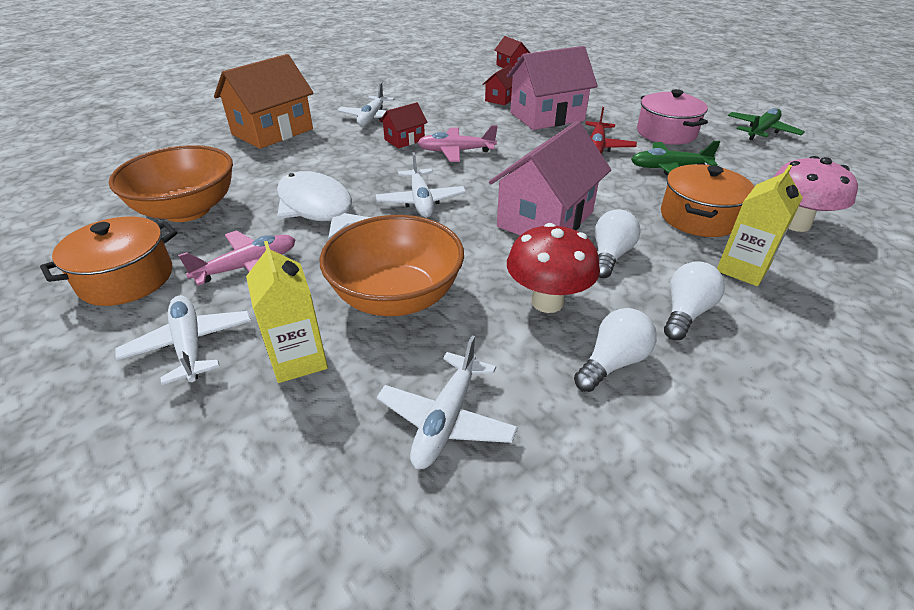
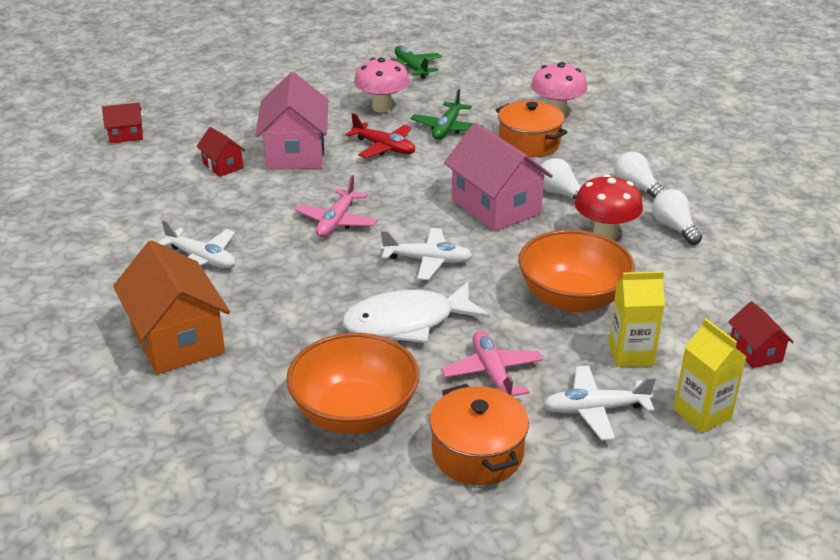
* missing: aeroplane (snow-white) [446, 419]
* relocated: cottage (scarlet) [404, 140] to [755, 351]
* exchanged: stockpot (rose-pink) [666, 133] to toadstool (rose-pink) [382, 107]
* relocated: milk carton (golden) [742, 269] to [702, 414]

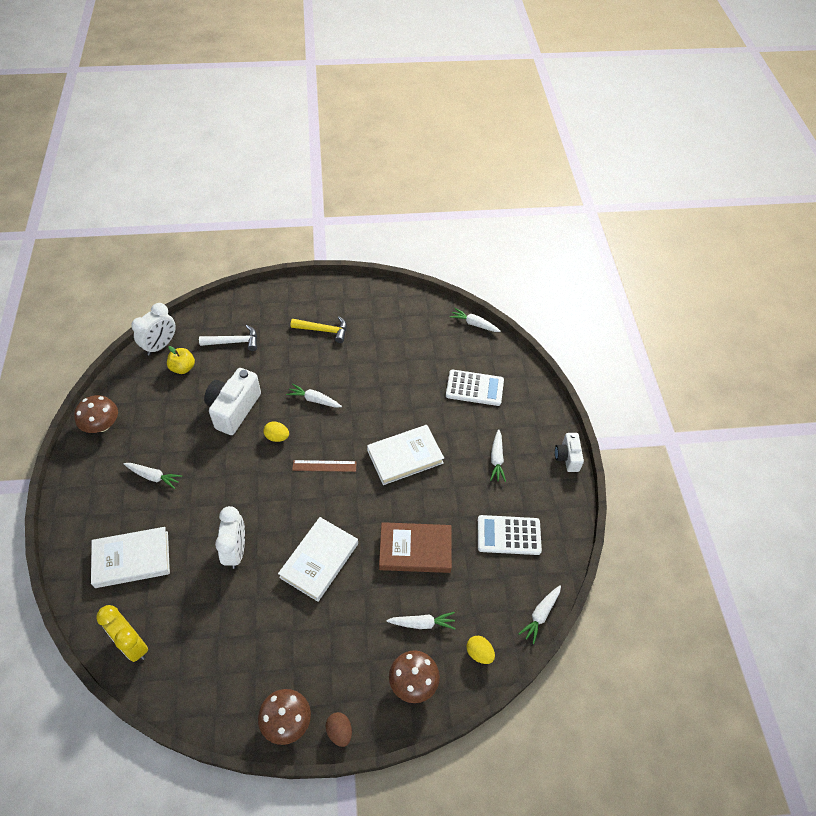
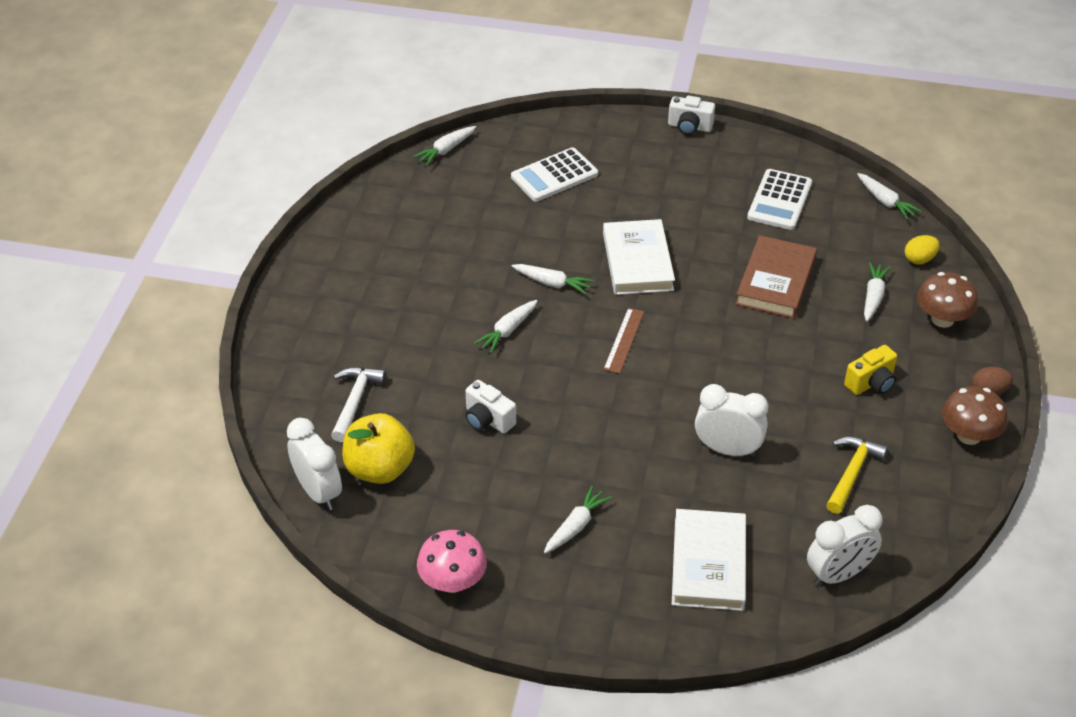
* colour: toadstool (brown) [102, 425] to toadstool (rose-pink) [452, 582]
* colour: bedside clock (golden) [132, 644] to bedside clock (snow-white) [838, 574]
* size: apple (golden) [183, 368] = [379, 469] x1.60
* size: camera (snow-white) [234, 409] = [488, 420] x0.58
* missing: egg shape (golden) [277, 437]
* missing: hardcover (snow-white) [319, 560]
* relocated: claw hammer (golden) [323, 330] to [852, 473]
* spun: adding machine (snow-white) [474, 388] = [554, 176] 150 degrees counterclockwise
* relocated: root vegetable (snow-white) [496, 459] to [552, 283]
* appeared: camera (golden) [871, 383]

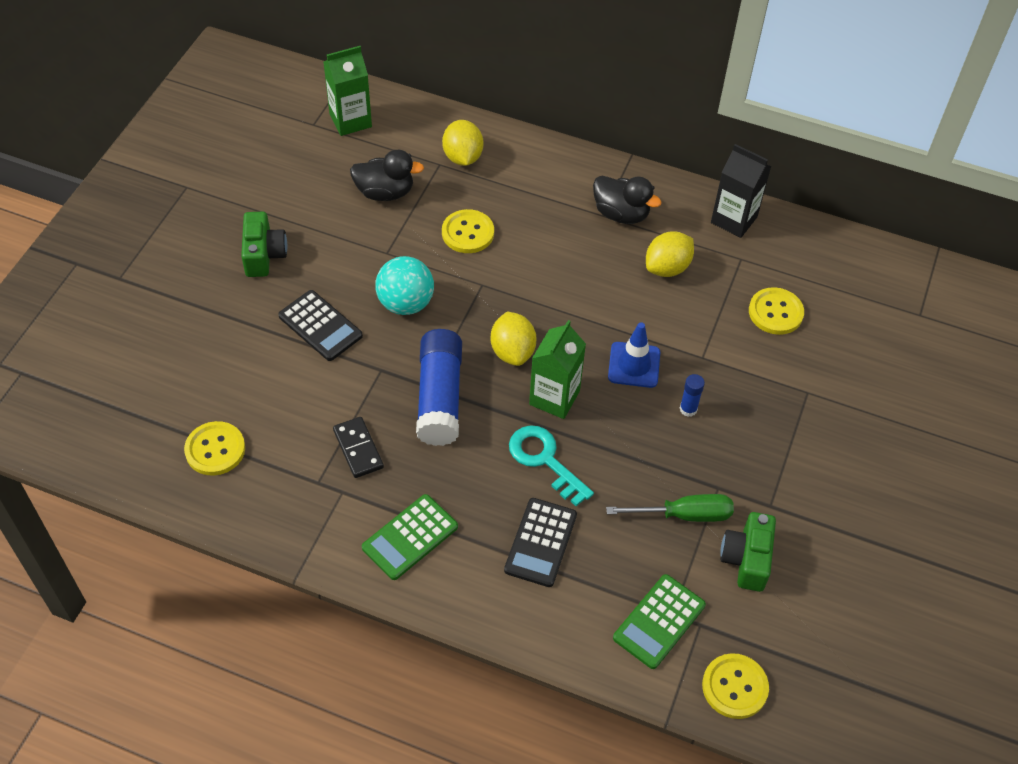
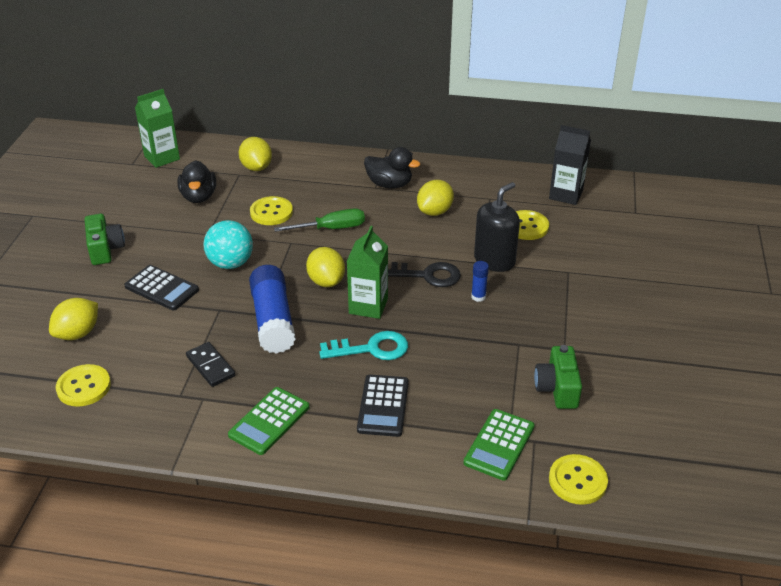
* spun: duck (jet-black) [385, 192] = [199, 197] 90 degrees clockwise
* spun: latchkey (teal) [544, 460] = [371, 349] 135 degrees clockwise
* relocated: screwdriver (green) [684, 515] to [331, 228]
* exchanged: traffic cone (royal blue) [634, 365] to latchkey (jet-black) [426, 275]
* relocated: milk carton (jet-black) [734, 219] to [566, 194]
* appeared: citrus fruit (golden) [78, 333]
* appeared: soap pump (jet-black) [494, 260]

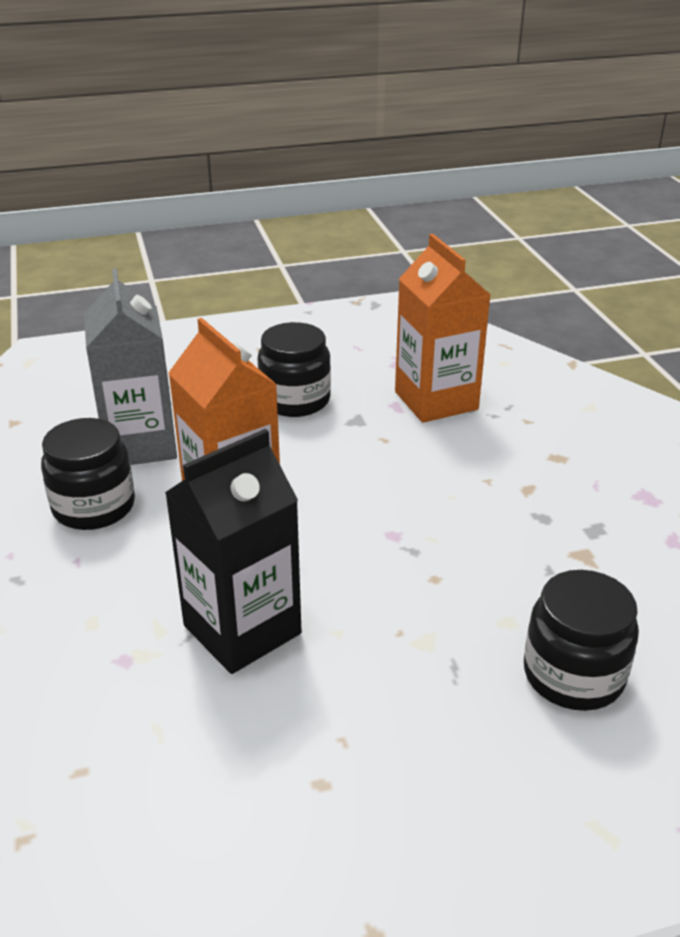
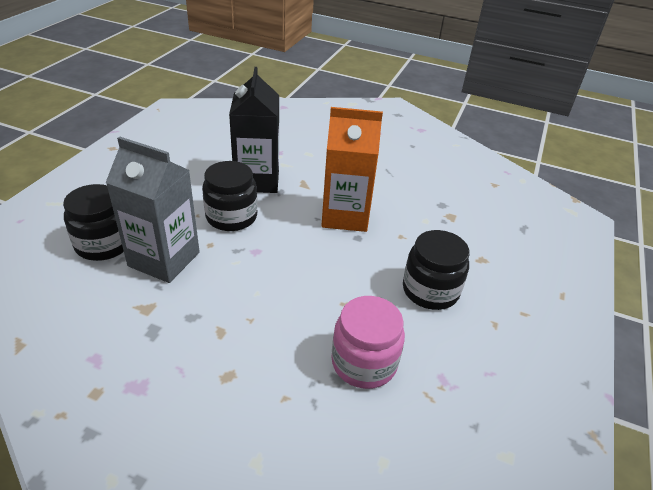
* relocated: jam jar (jet-black) [94, 507] to [231, 217]
* relocated: milk carton (ash-grey) [140, 444] to [164, 259]
* exchanged: milk carton (bright orange) [436, 401] to jam jar (rose-pink) [364, 363]

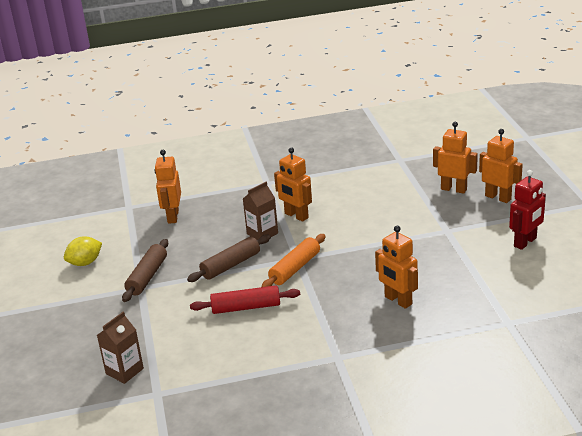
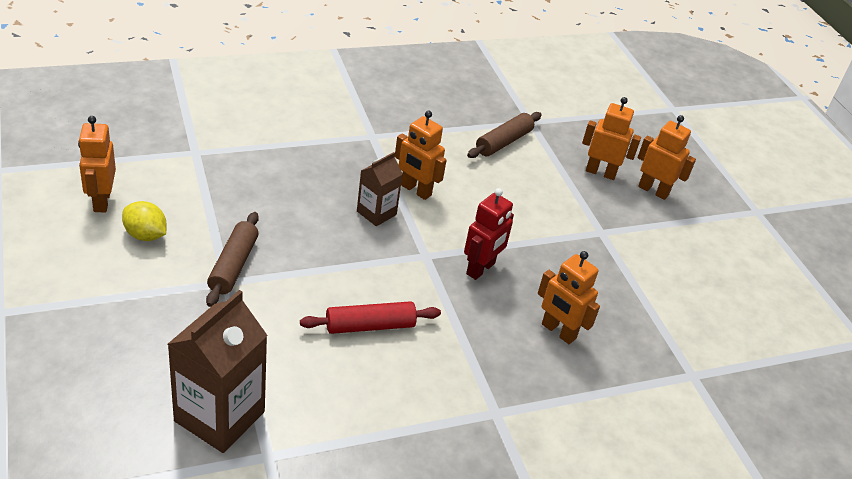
* spun: citrus fruit (golden) [85, 263] = [145, 235] 75 degrees clockwise
* size: milk carton (brown) [124, 371] = [219, 416] x1.76
* relocated: robot figure (bright orange) [172, 216] to [101, 201]
* relocated: rolling pin (brown) [230, 265] to [503, 142]
* missing: rolling pin (bright orange) [295, 268]
* relocated: robot figure (scarlet) [525, 242] to [481, 269]

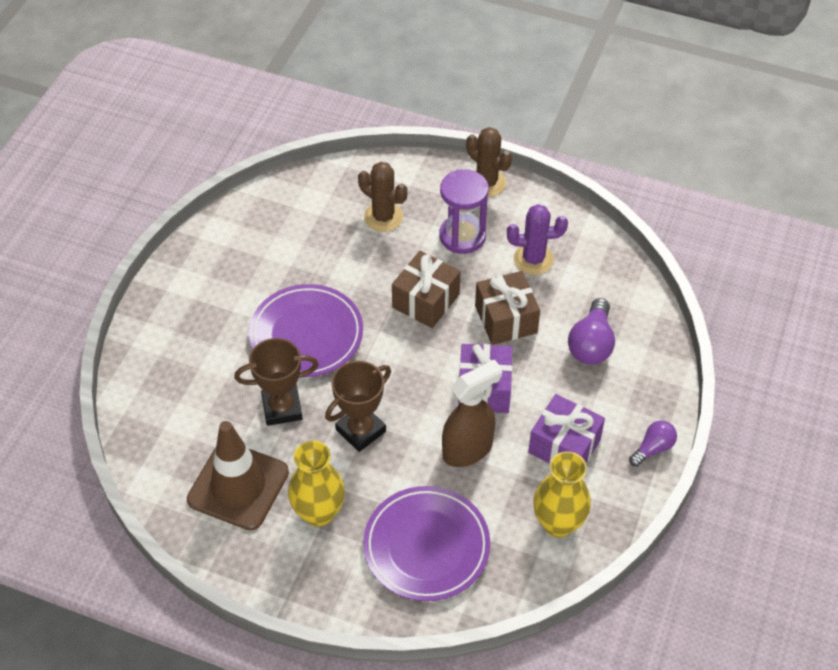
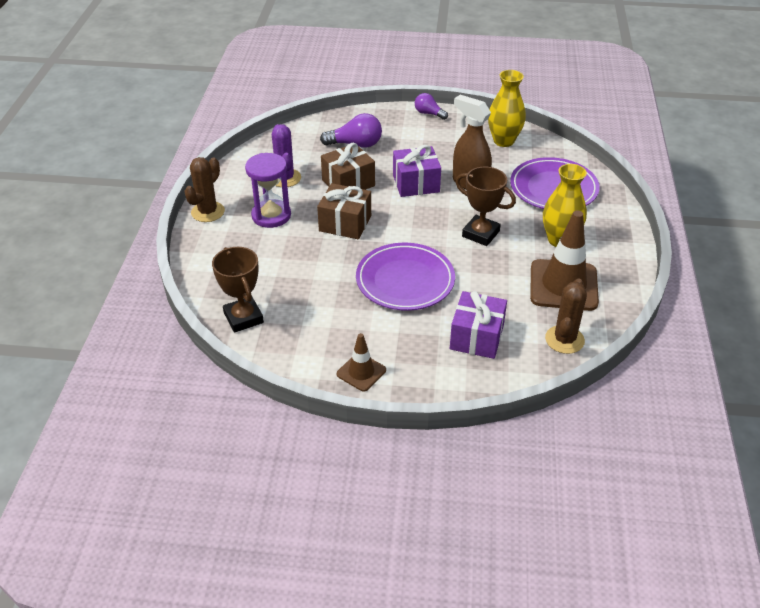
* relocated: trophy (brown) [282, 408] to [243, 318]
* relocated: saguaro cactus (brown) [383, 217] to [564, 340]
* relocated: wrapped gift (purple) [564, 446] to [477, 337]
* appeared: traffic cone (brown) [361, 372]

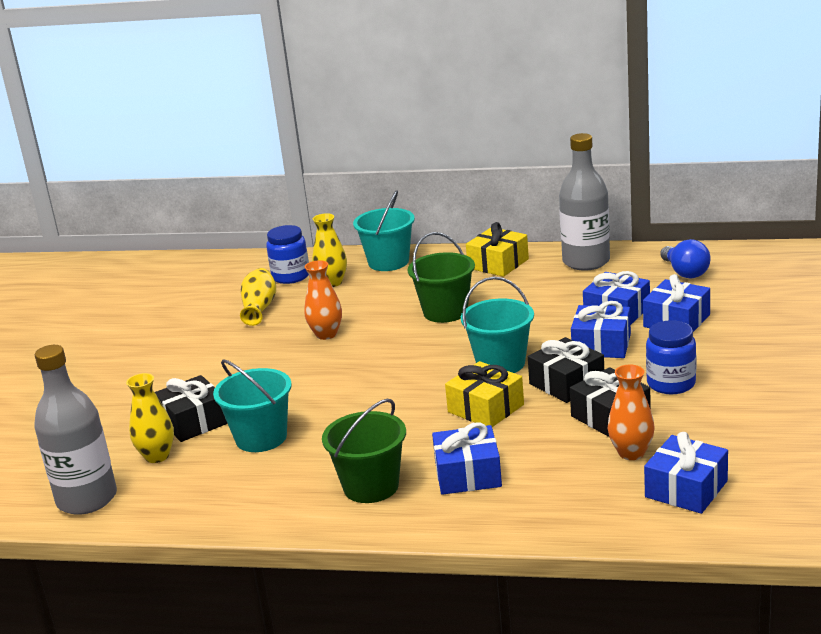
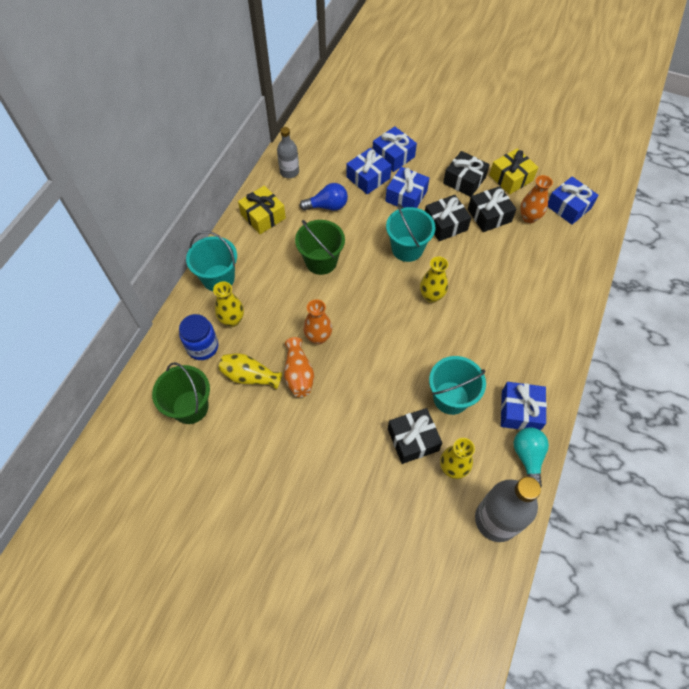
* relocated: pail (green) [371, 486] to [190, 407]
* relocated: wrapped gift (royal blue) [468, 474] to [520, 411]
* relocated: wrapped gift (golden) [486, 408] to [511, 178]
* size: flask (ash-grey) [586, 262] = [289, 172] x0.60
* exchanged: jam jar (royal blue) [671, 383] to wrapped gift (jet-black) [464, 180]
* relocated: bulb (royal blue) [685, 272] to [327, 206]
* appeared: flower vase (bright orange) [299, 374]
* appeared: flower vase (golden) [431, 296]
* appeared: bulb (teal) [527, 457]

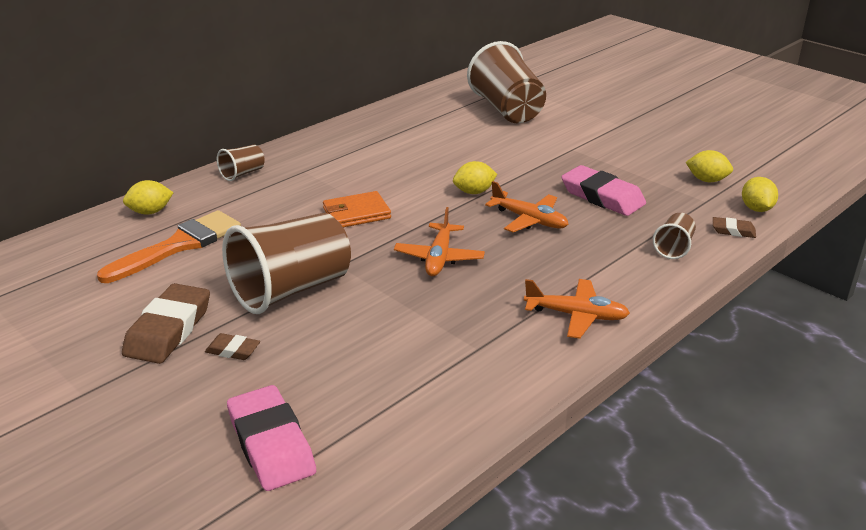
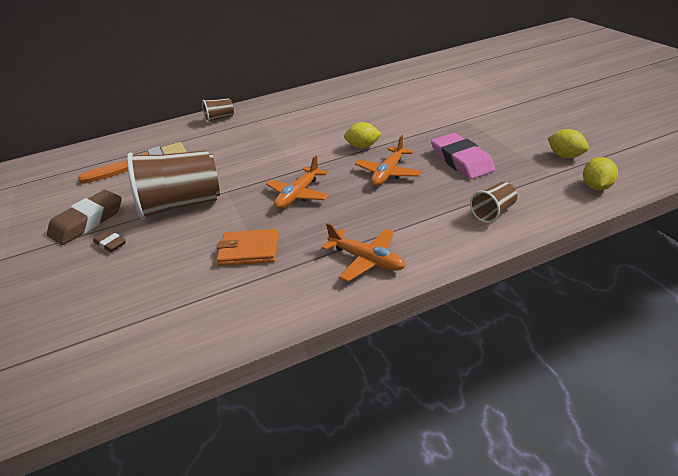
* missing: citrus fruit (golden) [150, 212]
* missing: pencil eraser (rose-pink) [271, 444]
* relocated: wallet (bright orange) [356, 213] to [249, 250]
* missing: tumbler (brown) [507, 110]
* spun: aeroplane (bright orange) [529, 220] = [388, 173] 60 degrees clockwise
* missing: pencil eraser (brown) [733, 231]

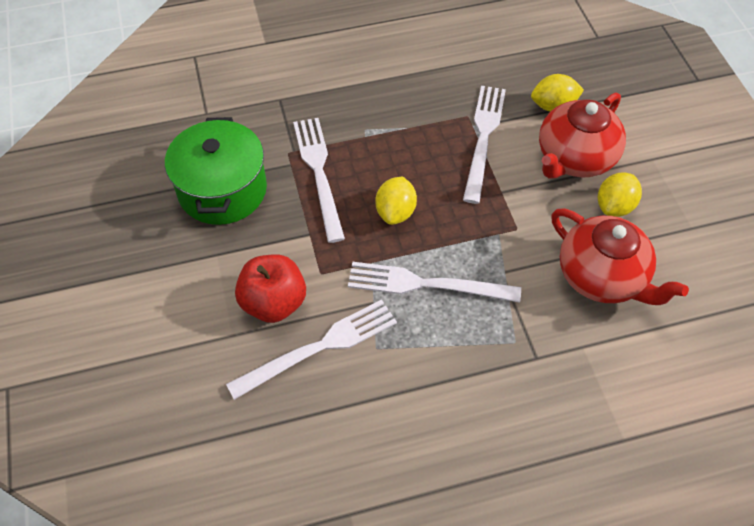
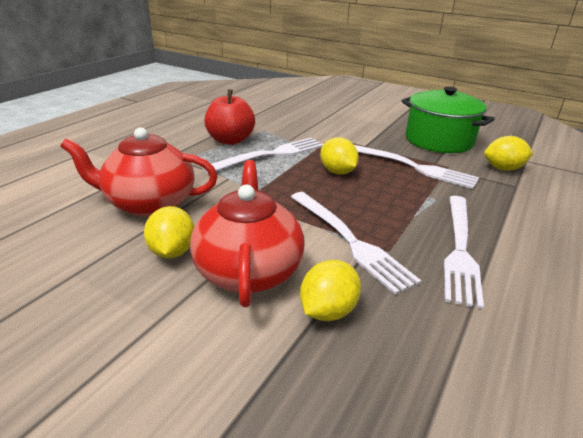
* relocated: dinner fork (snow-white) [319, 348] to [459, 248]
* relocated: apple (scarlet) [274, 303] to [230, 140]
* appeared: citrus fruit (golden) [503, 169]

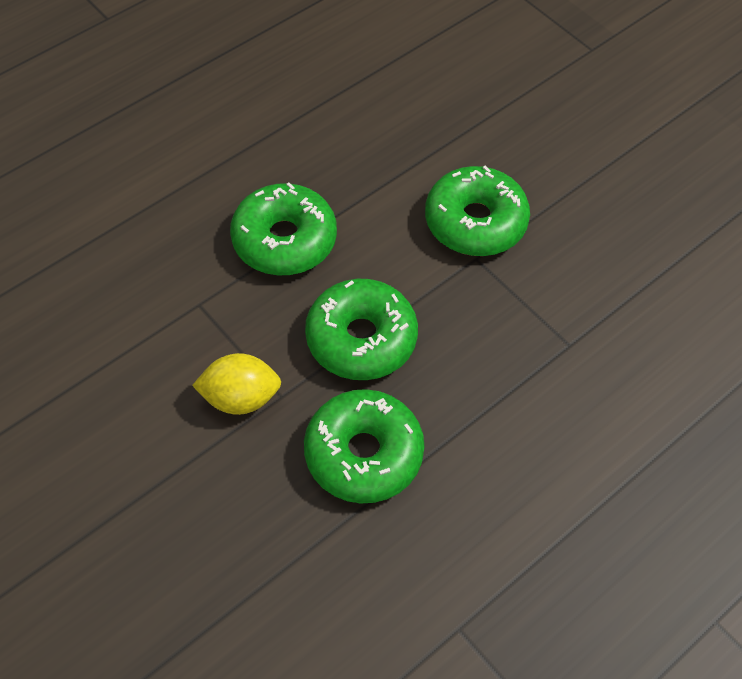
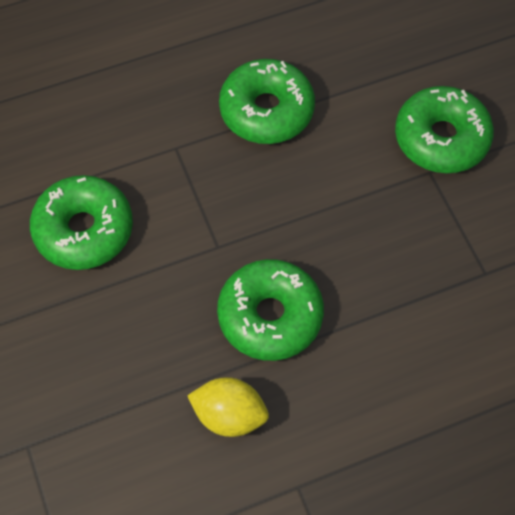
* relocated: citrus fruit (golden) [240, 398] to [229, 415]
* relocated: doughnut (green) [361, 339] to [84, 230]

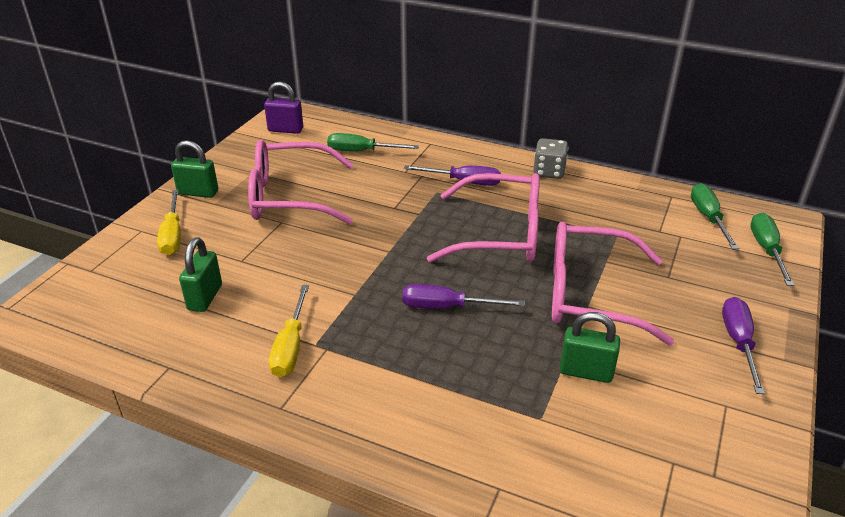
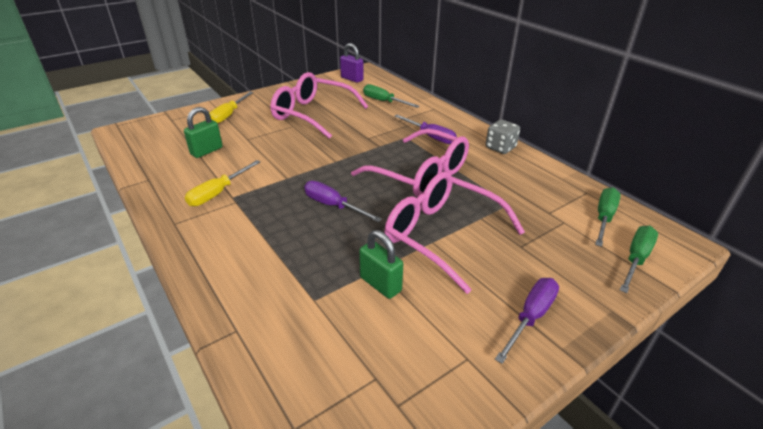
* missing: padlock (green) [198, 193]

